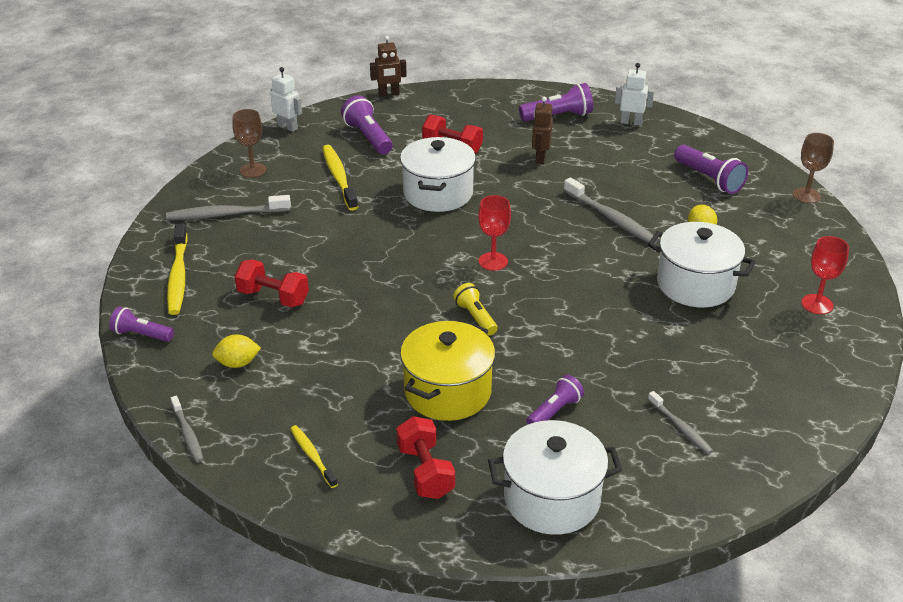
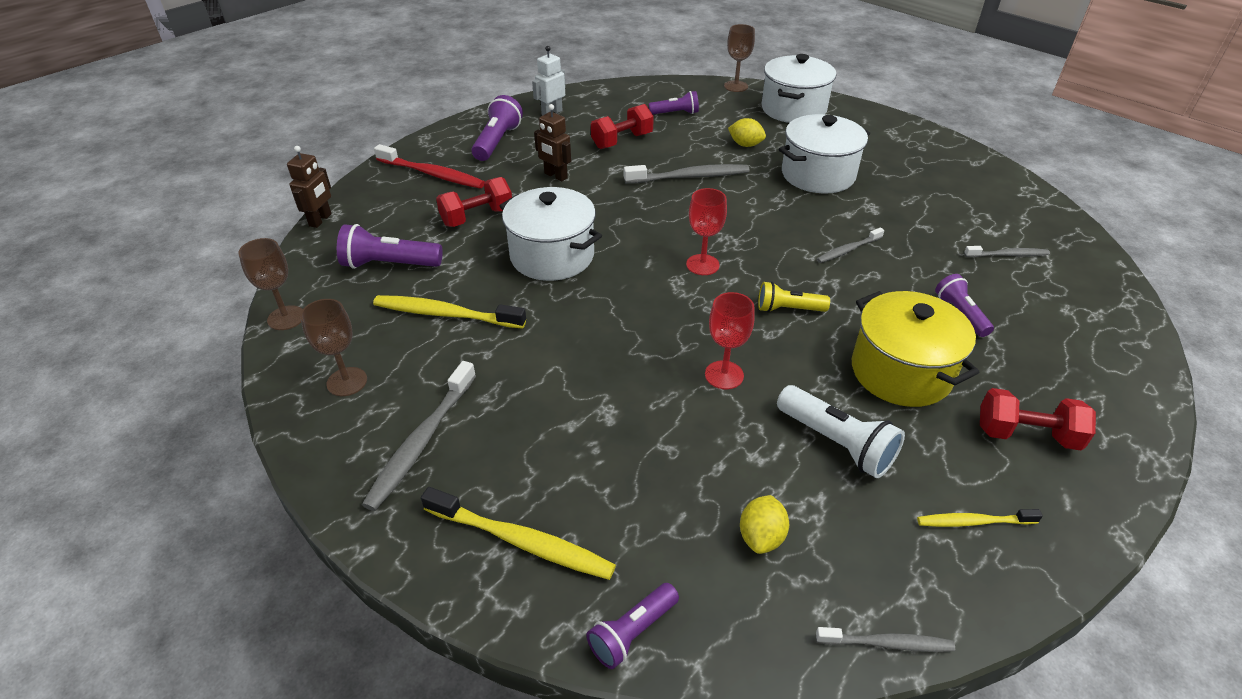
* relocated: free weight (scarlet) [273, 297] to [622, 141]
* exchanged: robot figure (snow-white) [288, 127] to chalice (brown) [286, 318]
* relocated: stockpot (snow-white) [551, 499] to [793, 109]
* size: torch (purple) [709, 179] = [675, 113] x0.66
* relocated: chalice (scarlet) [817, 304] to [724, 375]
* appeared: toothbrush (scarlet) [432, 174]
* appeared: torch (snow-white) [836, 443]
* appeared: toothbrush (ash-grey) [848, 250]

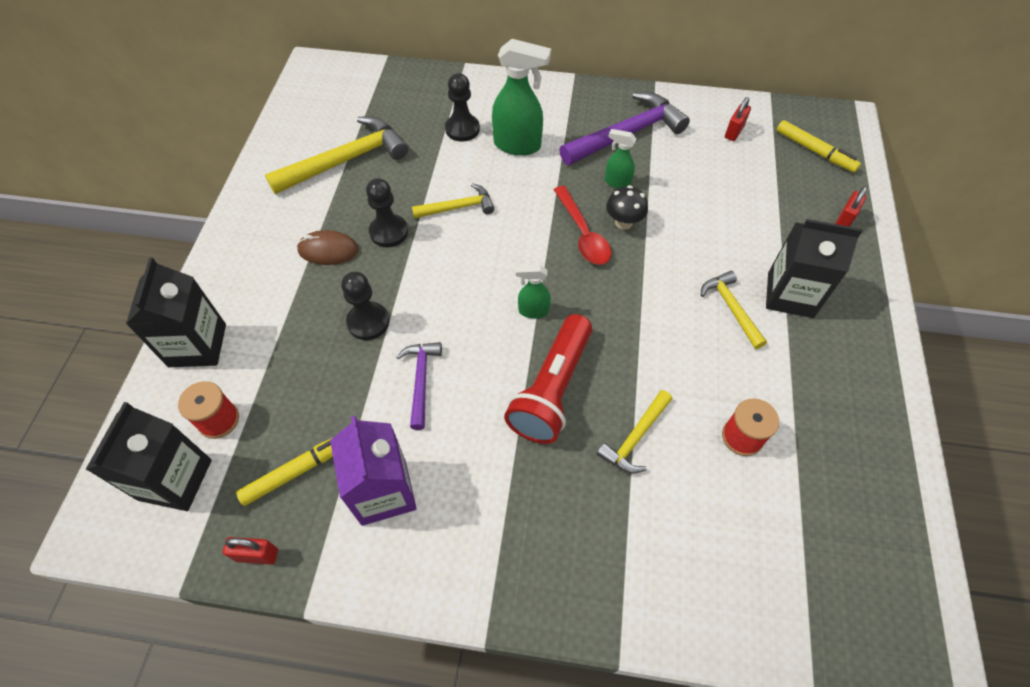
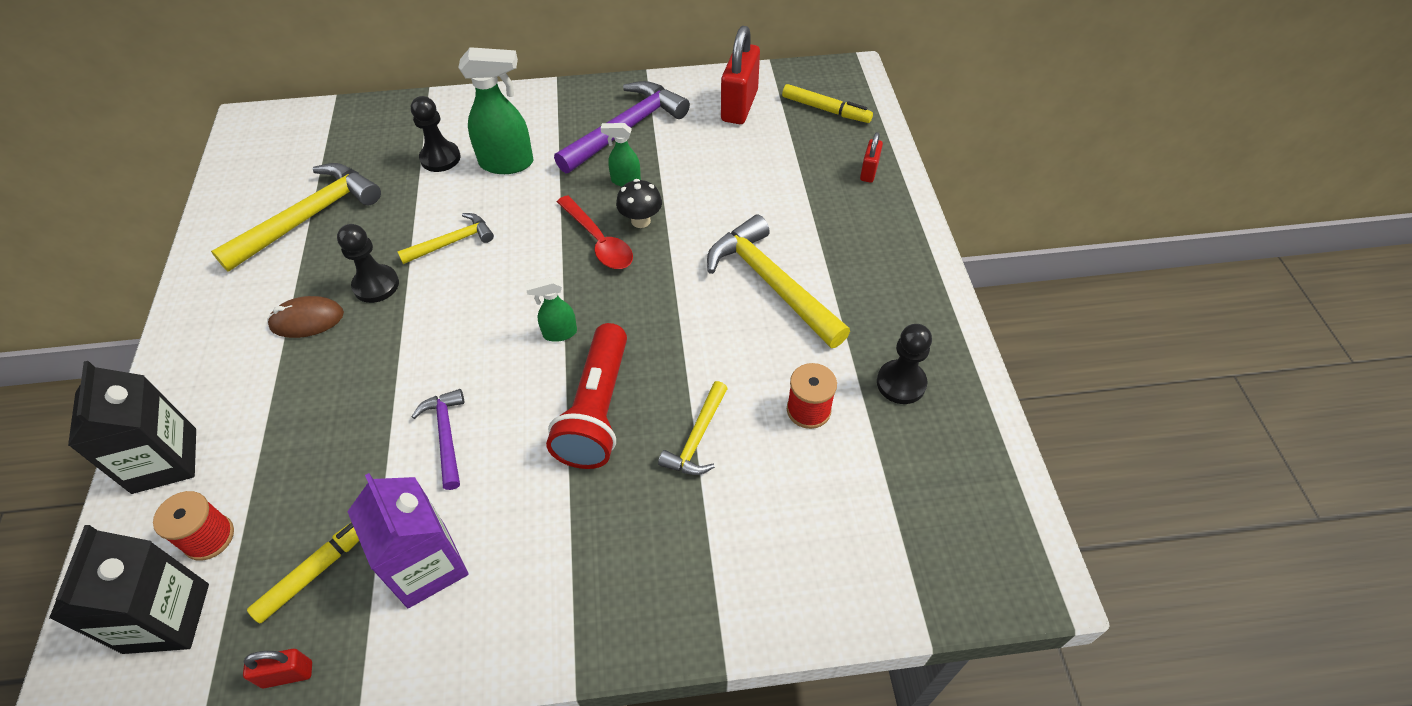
* relocated: pawn (jet-black) [368, 322] to [901, 383]
* size: claw hammer (golden) [731, 308] = [772, 284] x1.80
* size: padlock (scarlet) [734, 132] = [739, 106] x1.97
* missing: milk carton (jet-black) [790, 295]

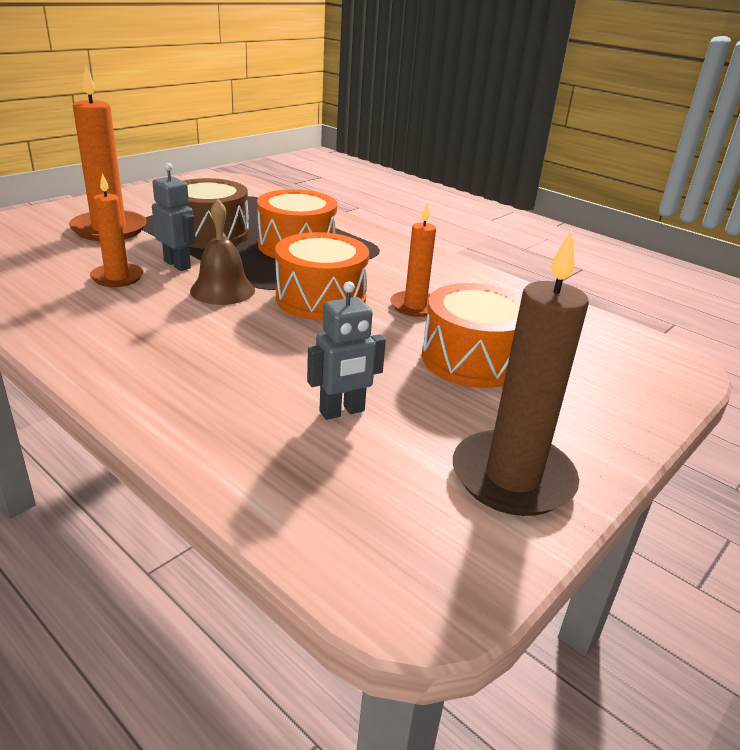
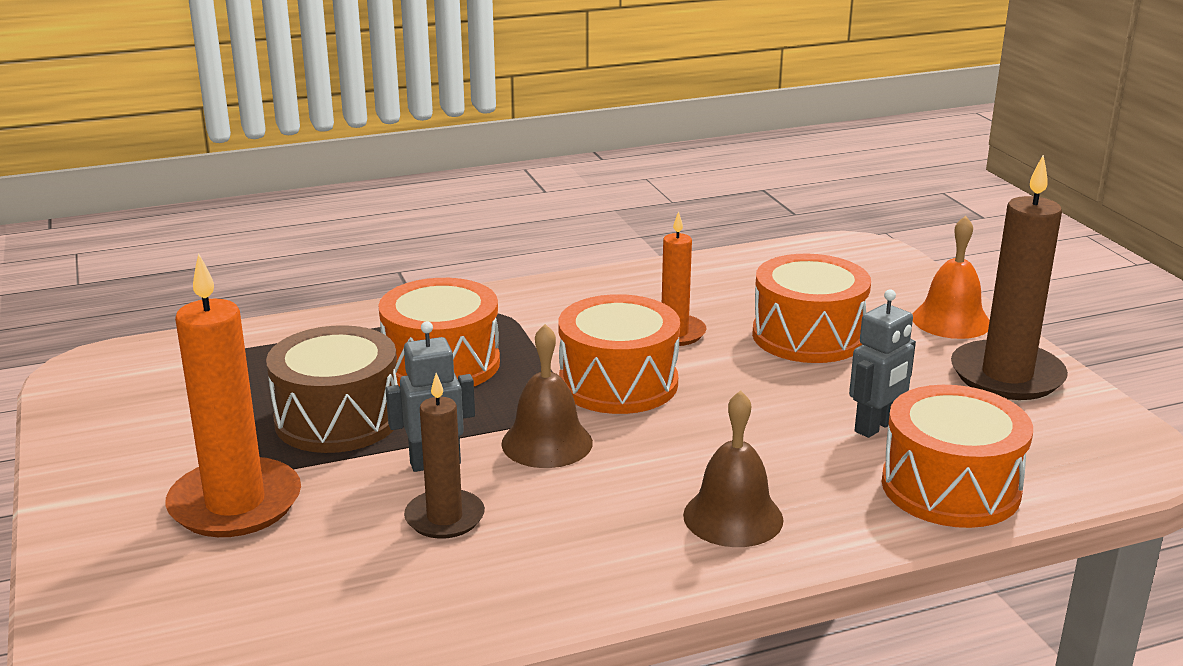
* colour: pillar candle (bright orange) [117, 278] to pillar candle (brown) [444, 518]
* spun: robot figure (ash-grey) [342, 412] = [875, 427] 45 degrees clockwise
* appeared: hand bell (brown) [733, 517]
* appeared: toy drum (bright orange) [950, 487]
* appeared: hand bell (bright orange) [951, 320]

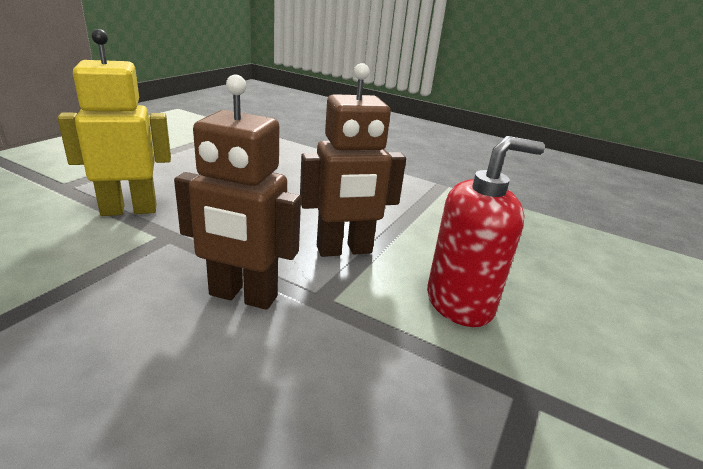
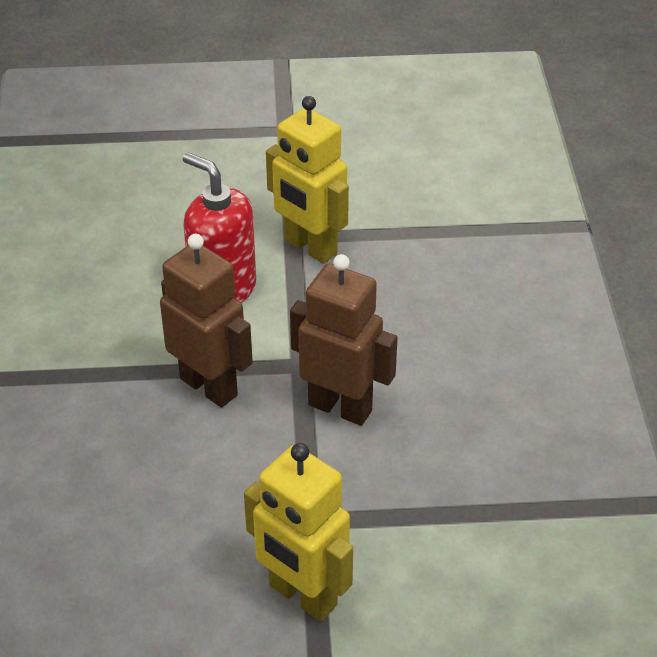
* spun: robot figure (brown) [243, 296] = [340, 407] 45 degrees counterclockwise
* appeared: robot figure (golden) [310, 247]

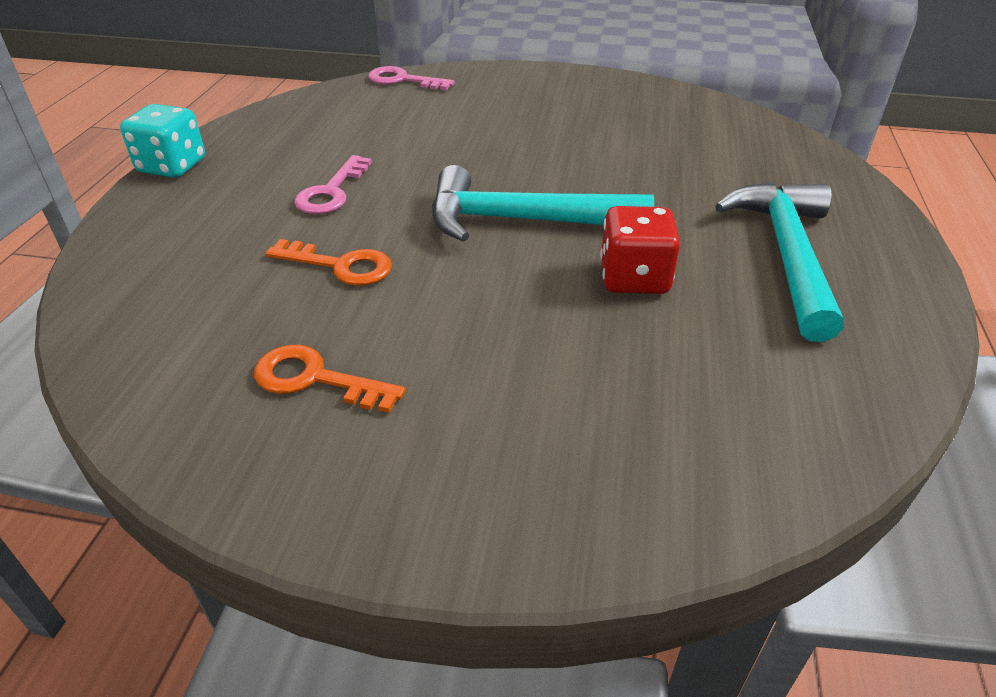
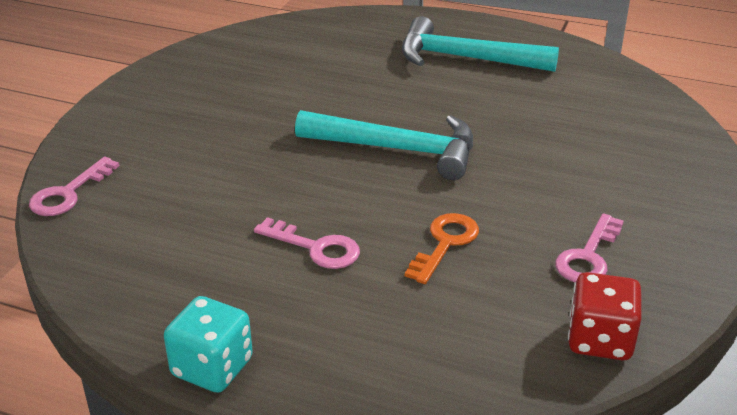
* colour: latchkey (bright orange) [315, 379] to latchkey (rose-pink) [588, 256]
* spun: claw hammer (teal) [523, 220] = [397, 149] 90 degrees counterclockwise
* relocated: game die (scarlet) [634, 278] to [600, 340]

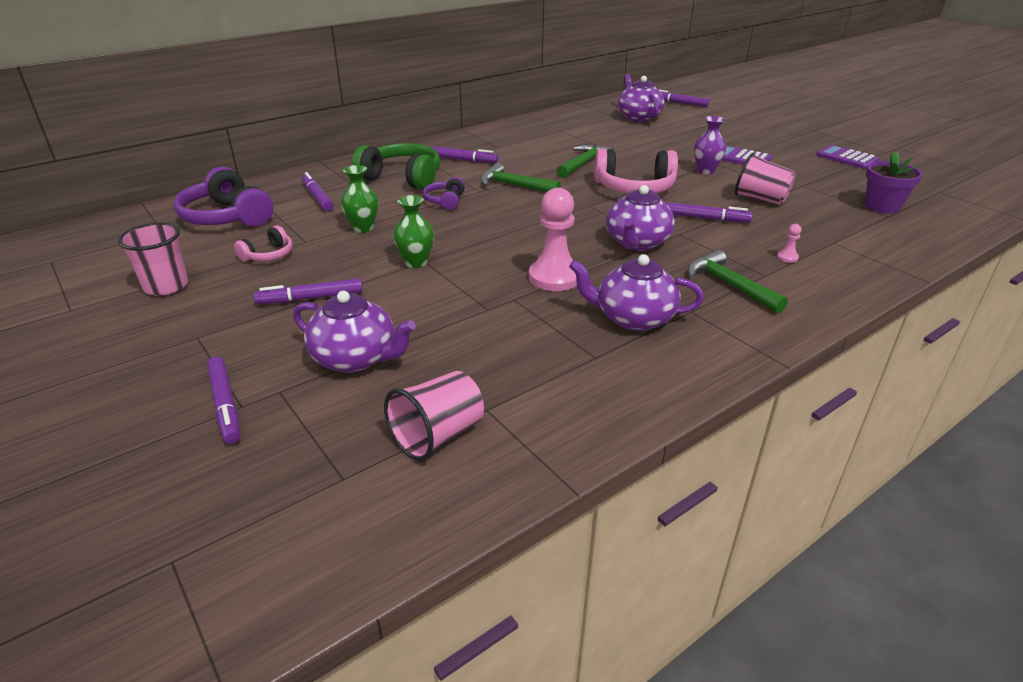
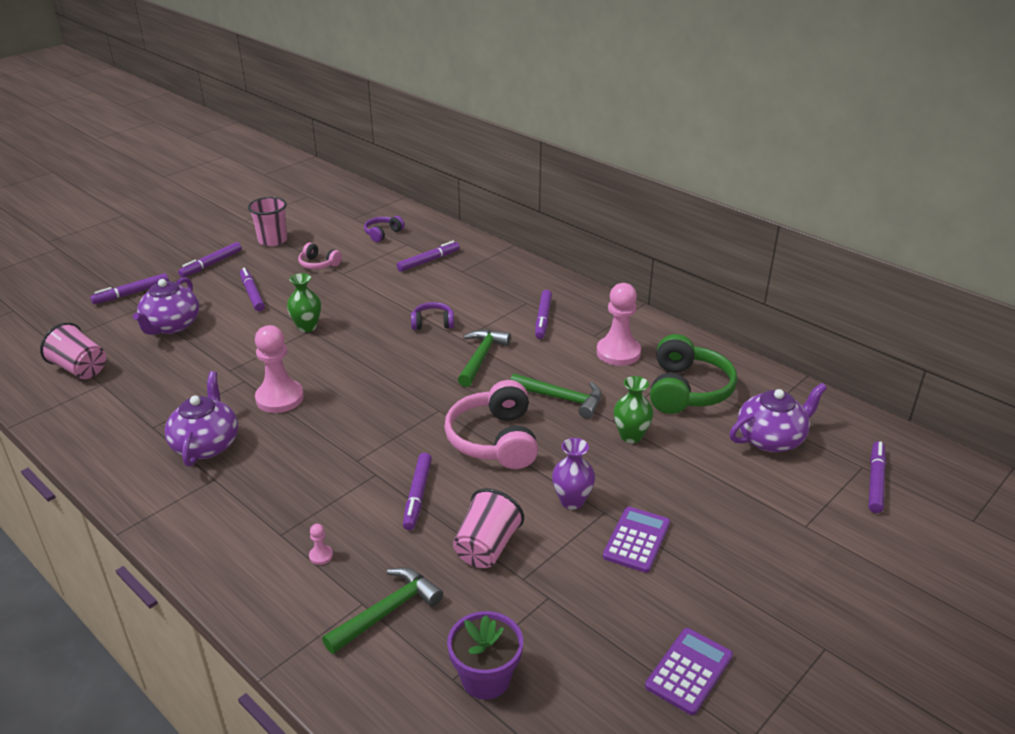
* size: headphones (purple) [227, 217] = [383, 234] x0.52
* relocated: flower vase (green) [363, 228] to [631, 436]
* relocated: headphones (green) [402, 178] to [687, 390]
* missing: china teapot (purple) [637, 242]
* relocated: claw hammer (green) [729, 285] to [387, 611]
* appeared: marker pen (purple) [211, 264]
* appeared: pawn (rose-pink) [618, 353]

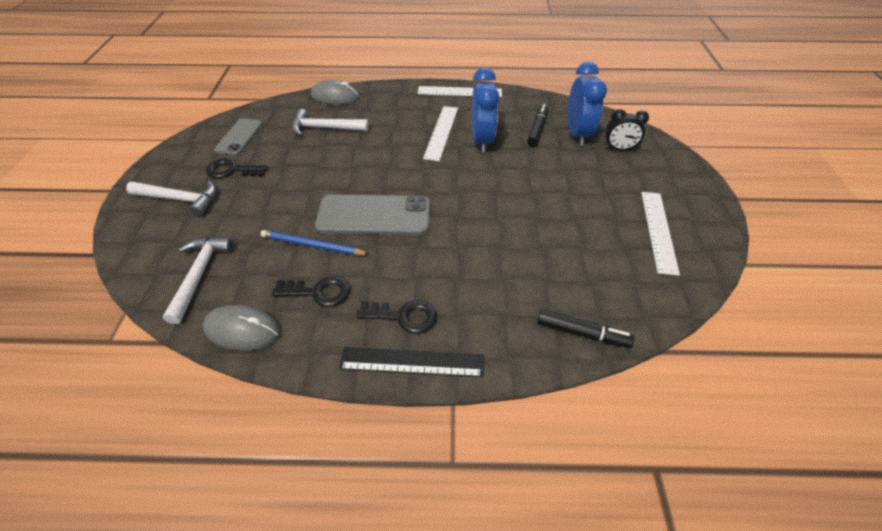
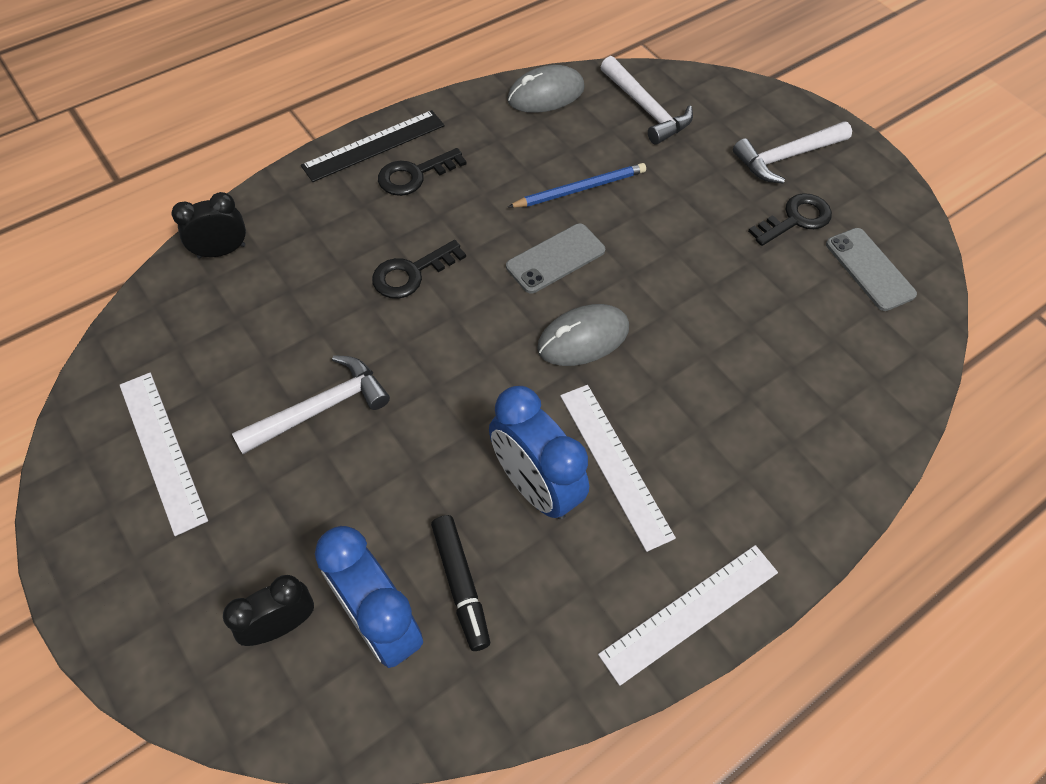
* relocated: latchkey (jet-black) [319, 292] to [411, 273]
* relocated: claw hammer (snow-white) [325, 128] to [320, 408]
* relocated: PC mouse (ash-grey) [335, 97] to [583, 338]
* size: phone (ash-grey) [374, 215] = [555, 258] x0.61
* exchanged: marker pen (jet-black) [582, 333] to bedside clock (jet-black) [221, 251]

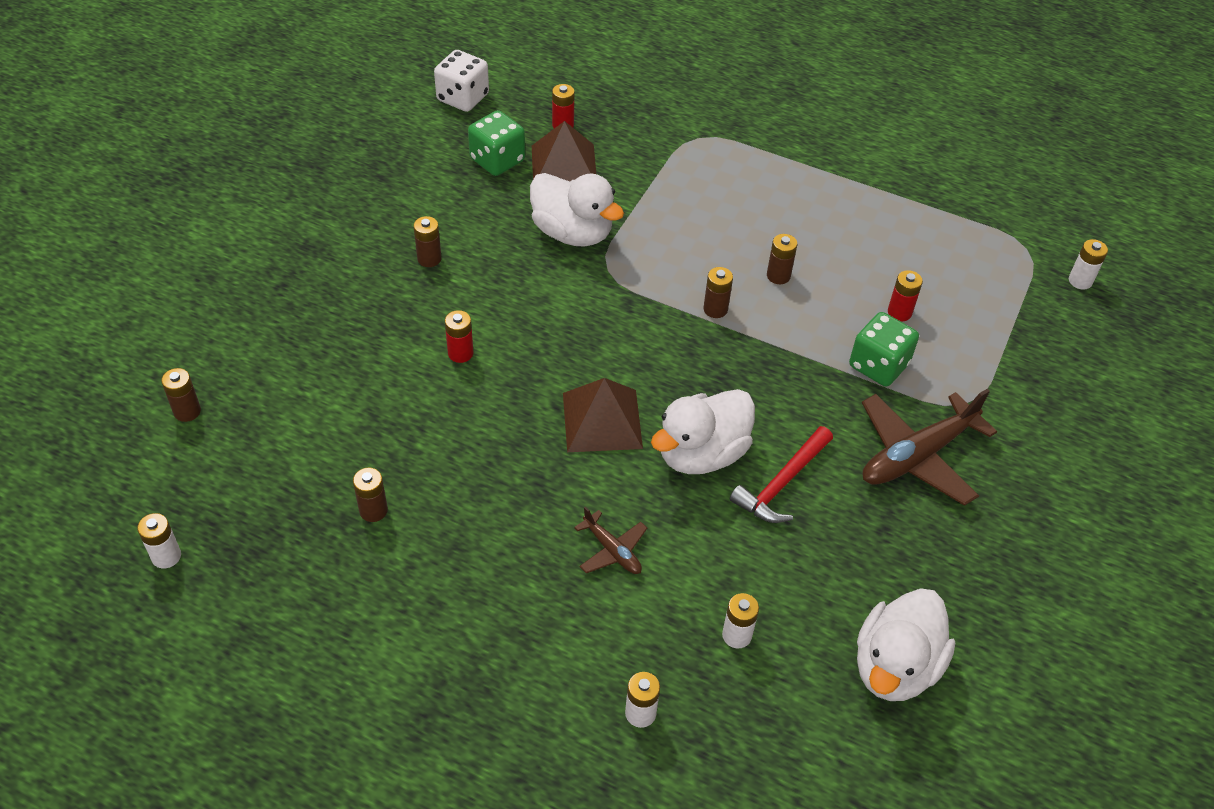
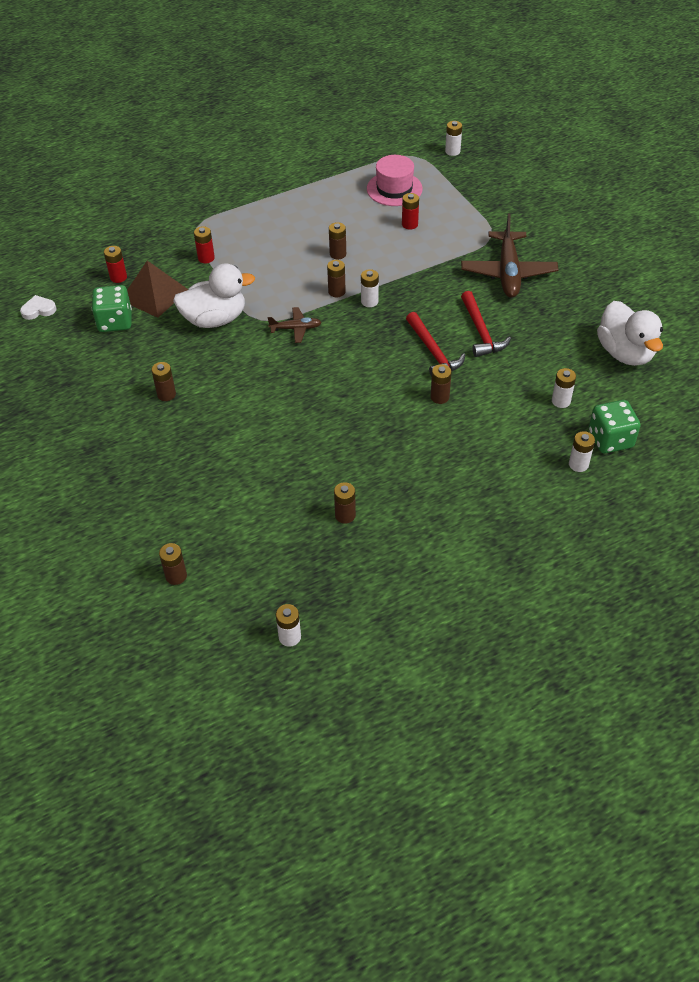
* exchanged: game die (snow-white) [463, 98] to heart shape (snow-white) [38, 310]
* relocated: AA battery (scarlet) [460, 353] to [206, 258]
* missing: solid pyramid (brown) [602, 420]
* relocated: aeroplane (brown) [612, 550] to [296, 328]
* exchanged: duck (snow-white) [701, 454] to claw hammer (scarlet) [433, 352]
* relocated: game die (green) [878, 365] to [610, 439]
* appeared: AA battery (snow-white) [369, 301]
* appeared: top hat (rose-pink) [394, 189]
* appeared: AA battery (brown) [439, 397]

